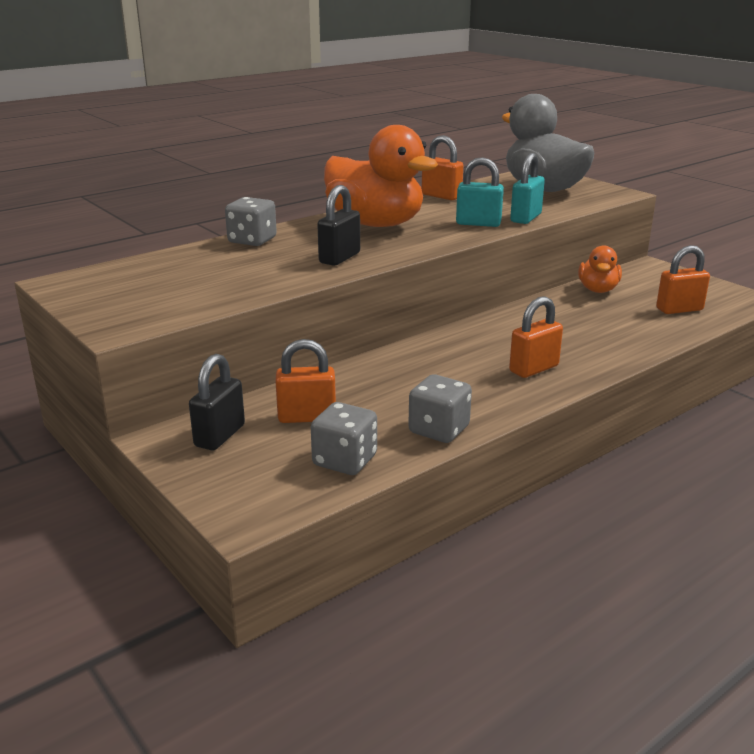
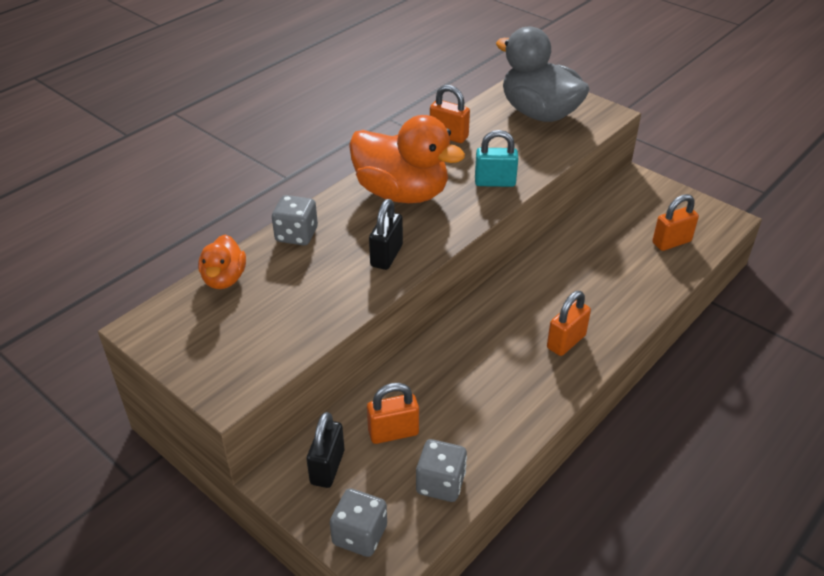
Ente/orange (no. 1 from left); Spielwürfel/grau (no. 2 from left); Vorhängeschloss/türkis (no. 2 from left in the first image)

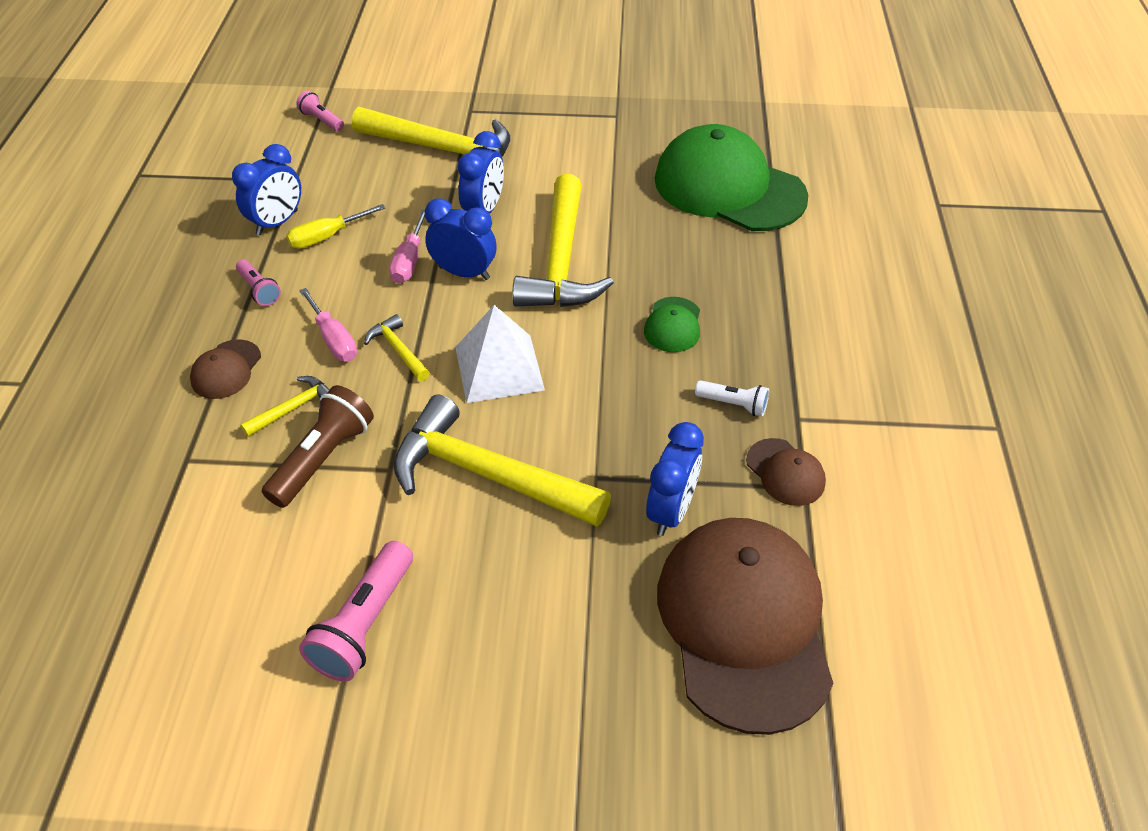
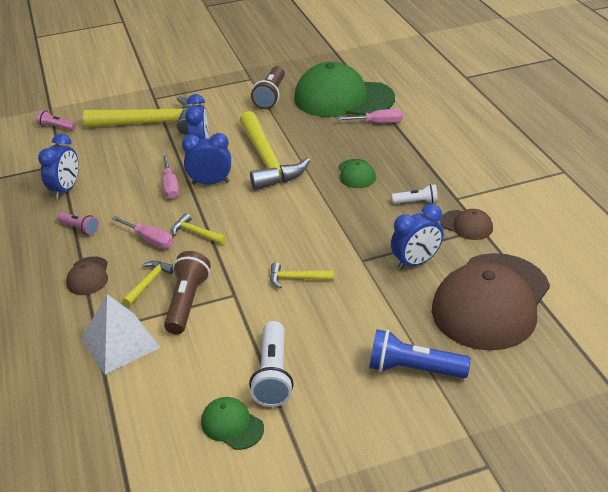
Pyramide/weiß; Kappe/grün (no. 1 from left); Taschenlampe/weiß (no. 1 from left); Taschenlampe/braun (no. 2 from left); Hammer/gelb (no. 5 from left); Schraubenzieher/rosa (no. 3 from left); Taschenlampe/blau; Wecker/blau (no. 4 from left); Kappe/braun (no. 3 from left); Schraubenzieher/gelb

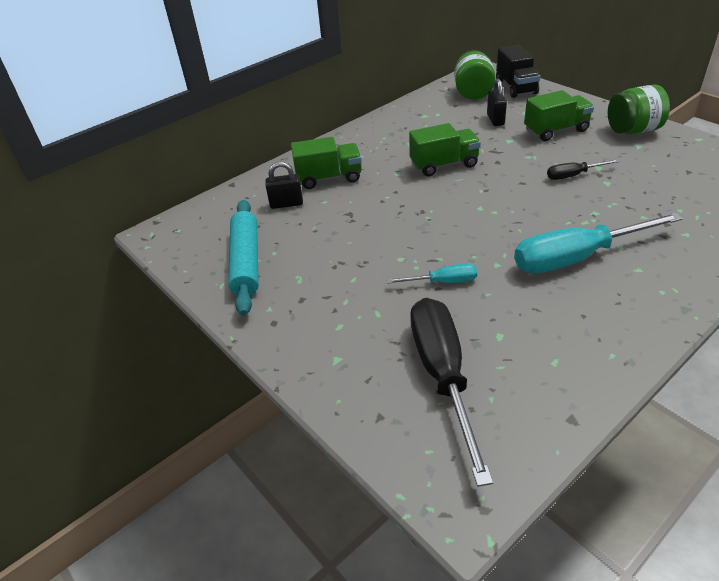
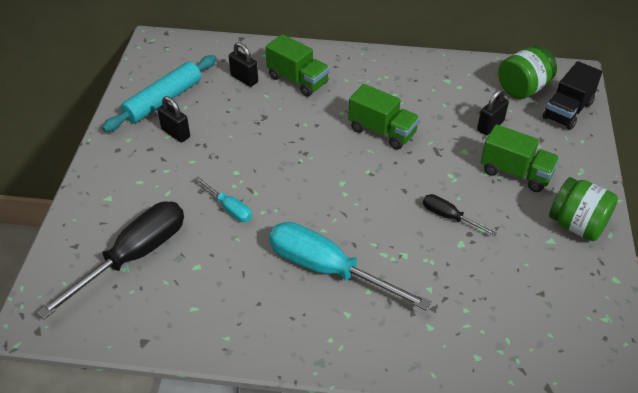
Vorhängeschloss/schwarz (no. 1 from left)

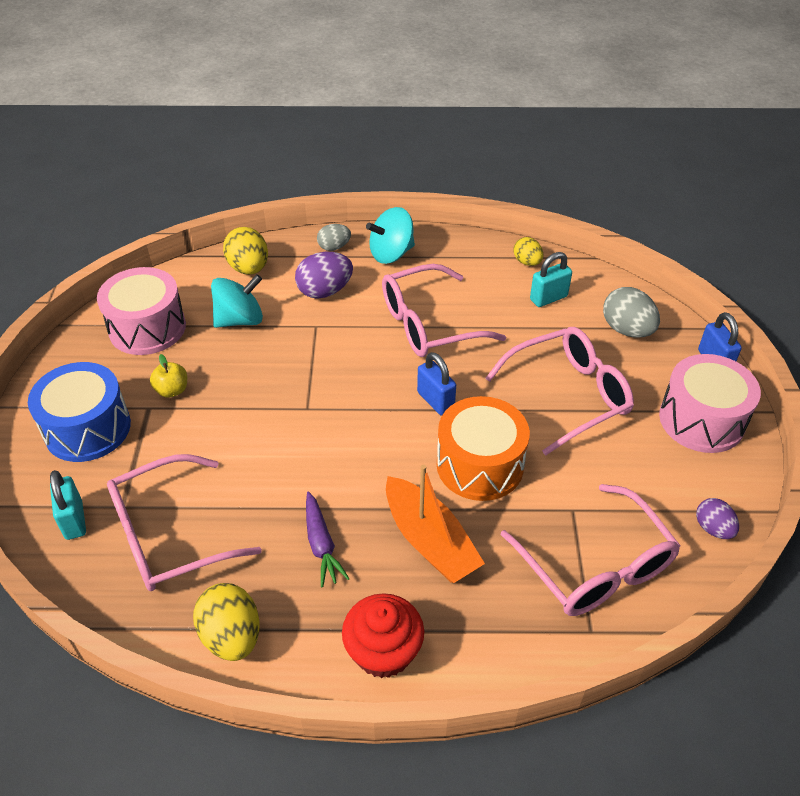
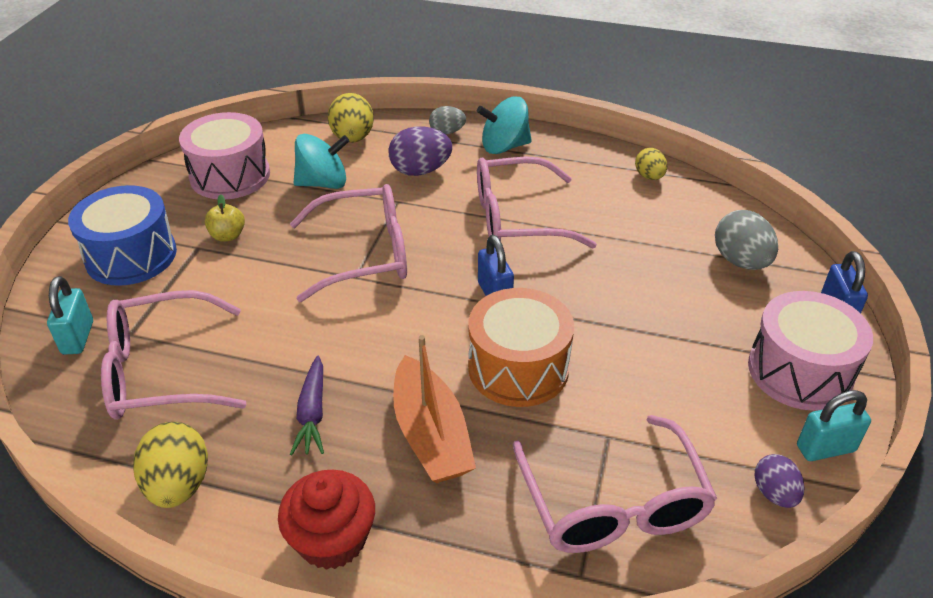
Brille/rosa (no. 2 from left); Vorhängeschloss/türkis (no. 2 from left)

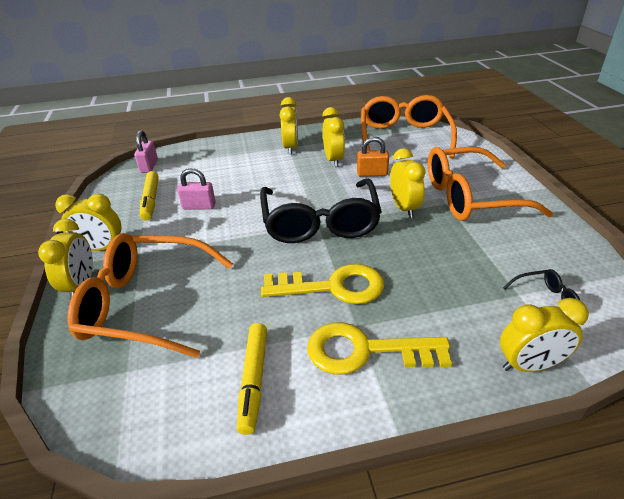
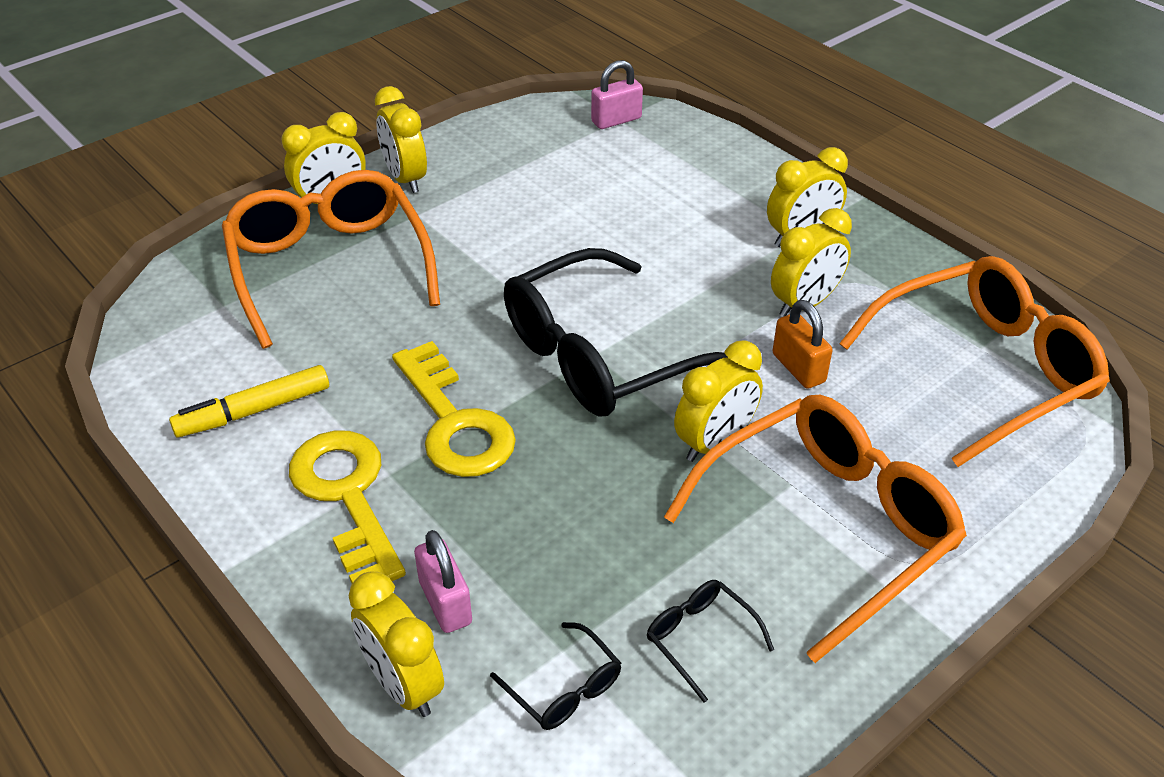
Vorhängeschloss/rosa (no. 1 from left); Brille/schwarz (no. 3 from left); Brille/orange (no. 2 from left); Filzstift/gelb (no. 1 from left in the first image)

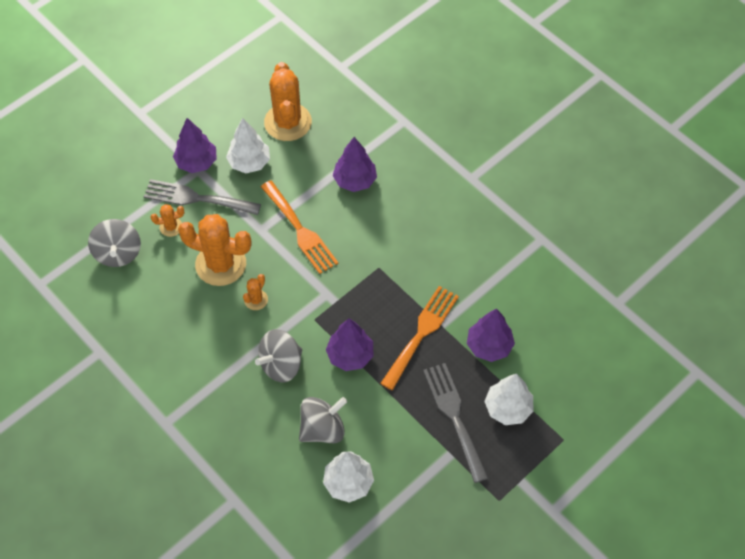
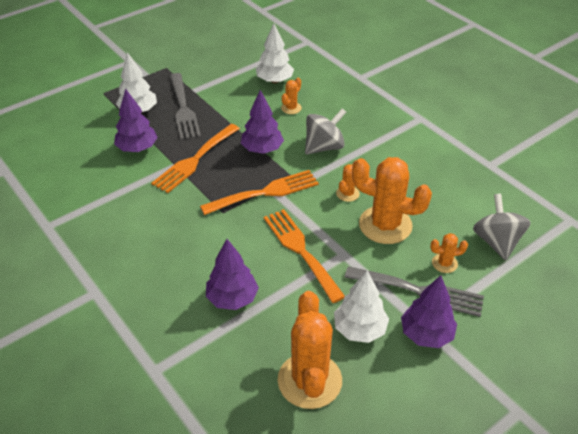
Gabel/orange (no. 2 from left); Kaktus/orange (no. 1 from left)

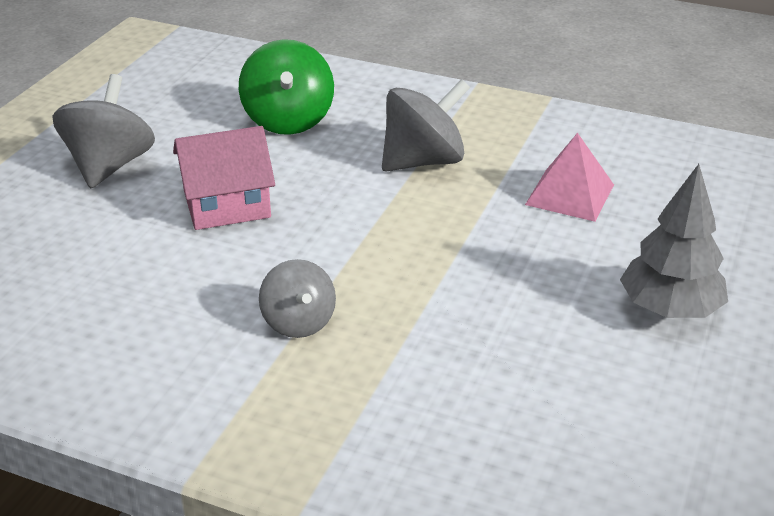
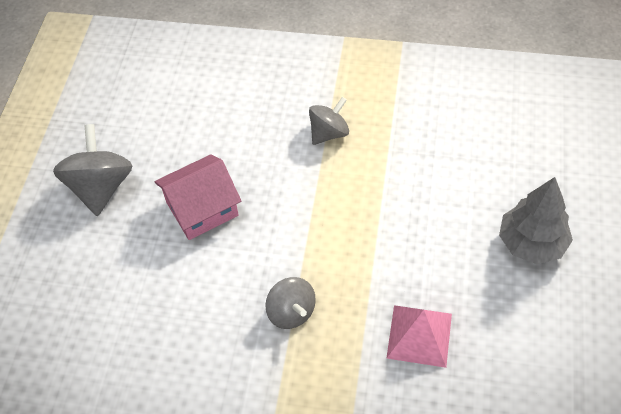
Kreisel/grau (no. 3 from left); Pyramide/rosa; Kreisel/grün

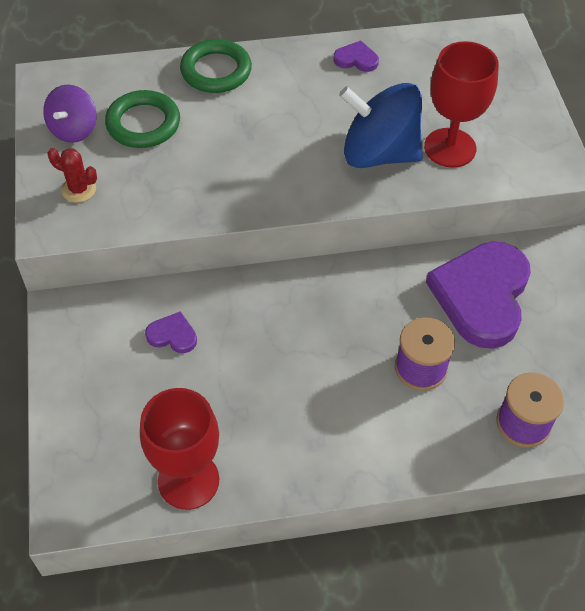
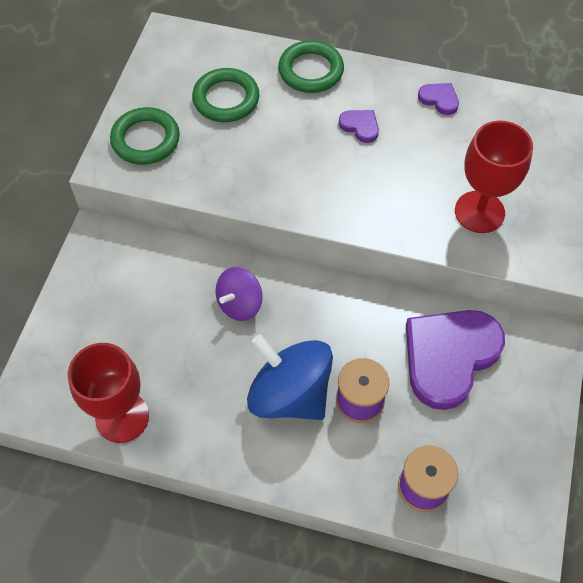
Ring/grün (no. 1 from left); Kreisel/lila; Kreisel/blau; Herz/lila (no. 1 from left)

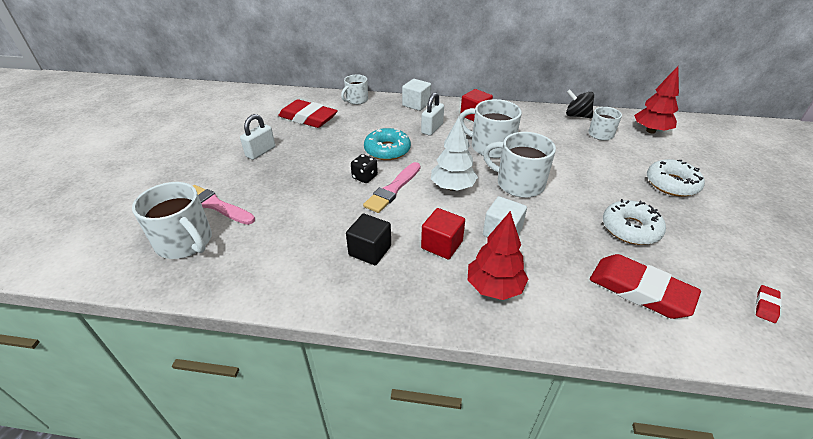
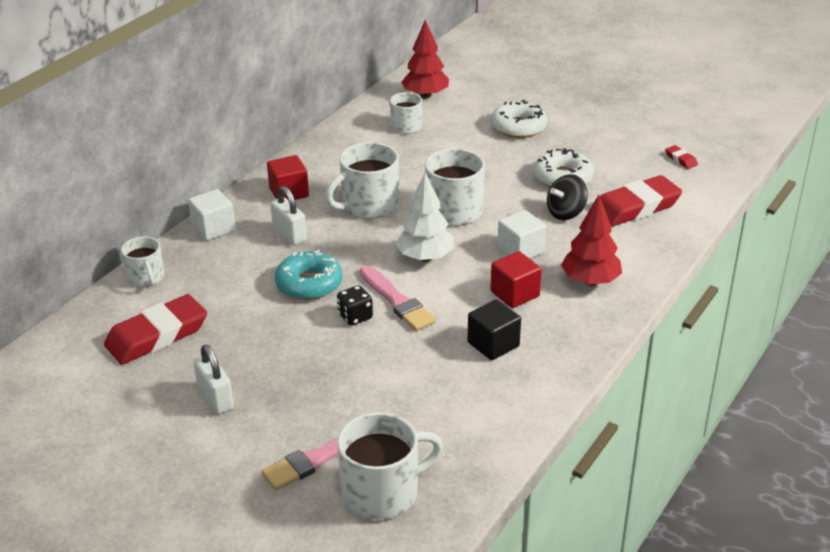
Kreisel/schwarz

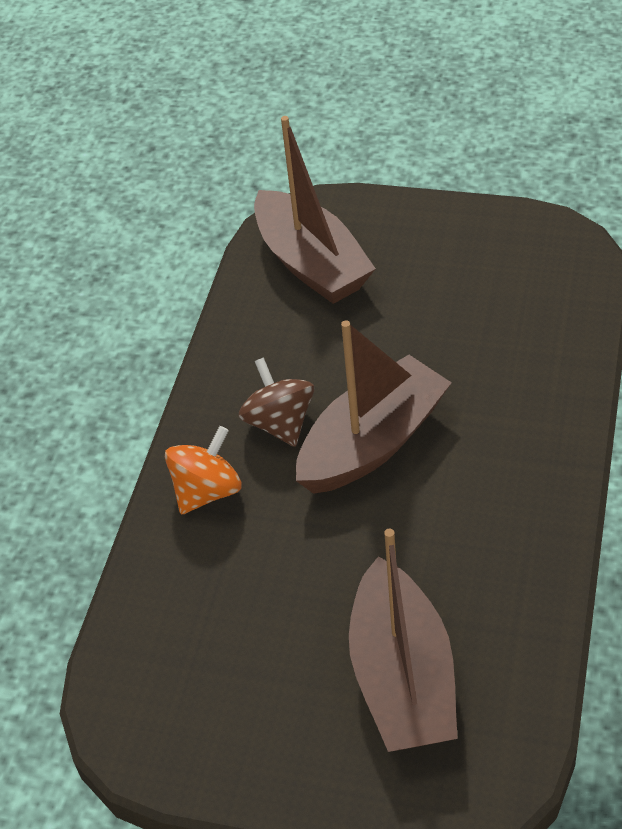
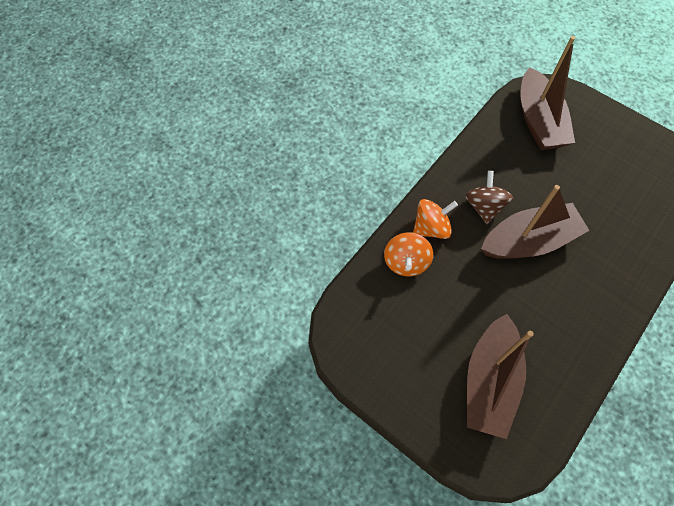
Kreisel/orange (no. 1 from left)

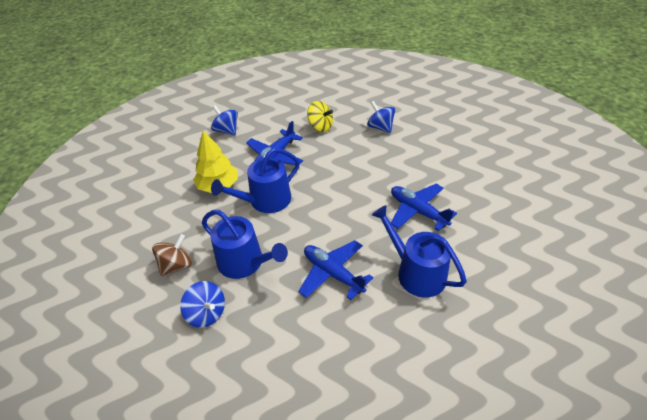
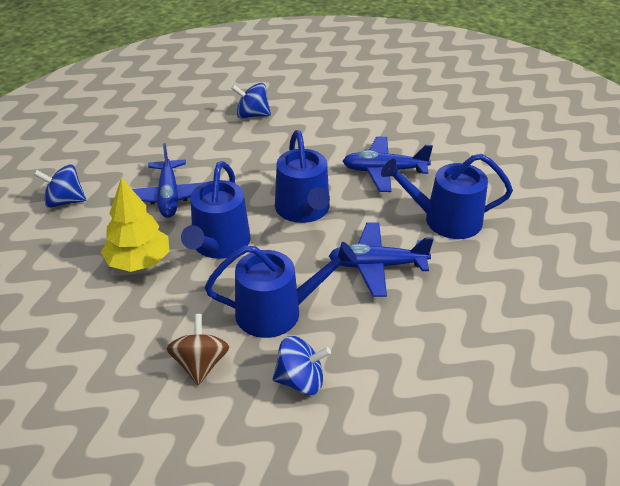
Gießkanne/blau (no. 3 from left); Kreisel/gelb

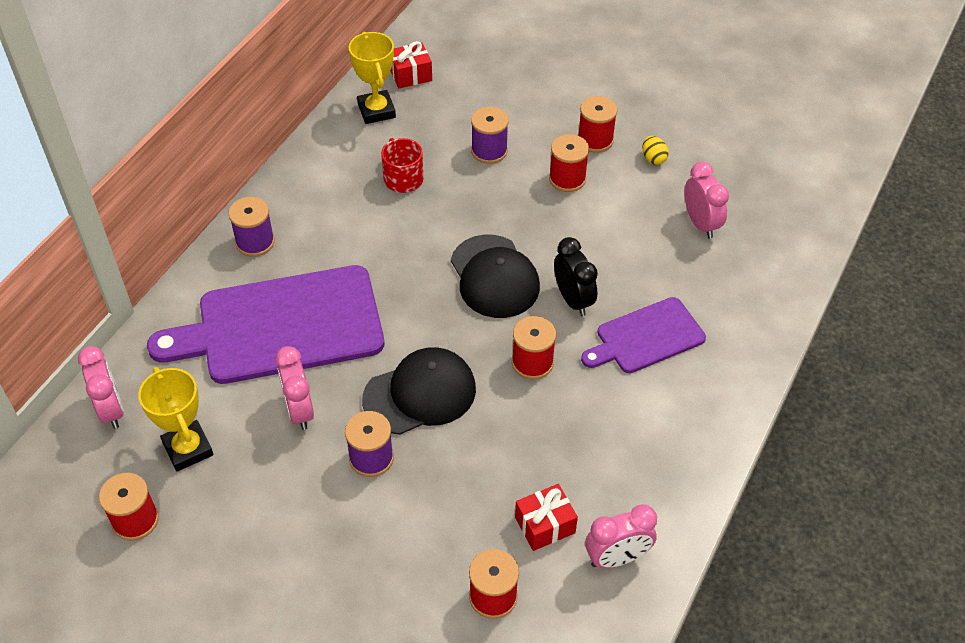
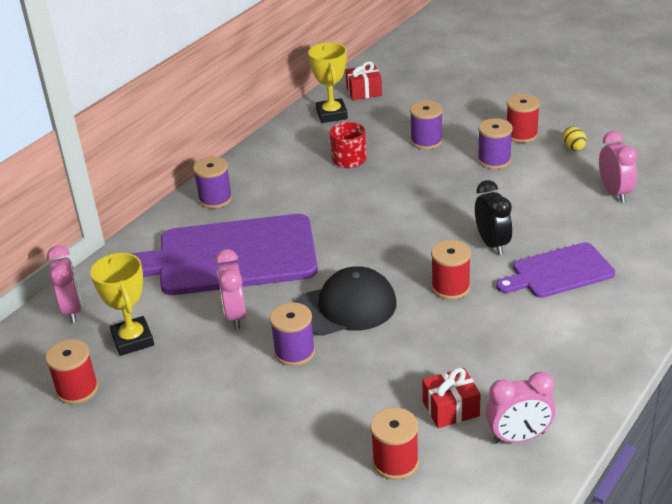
Garnrolle/lila (no. 4 from left); Kappe/schwarz (no. 2 from left in the first image)

